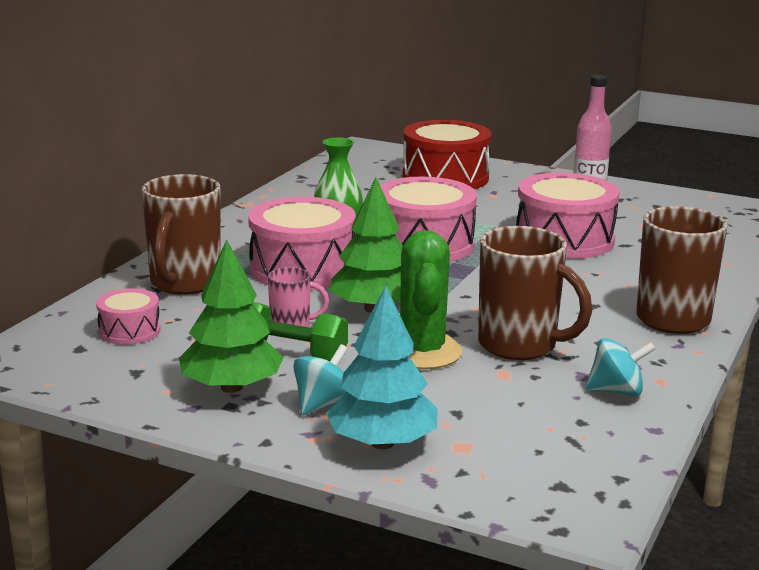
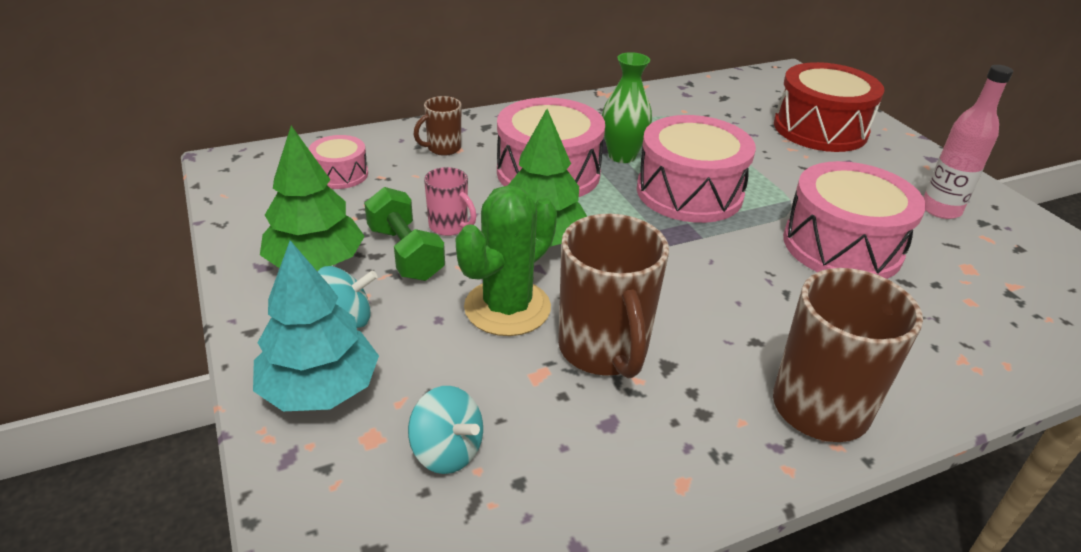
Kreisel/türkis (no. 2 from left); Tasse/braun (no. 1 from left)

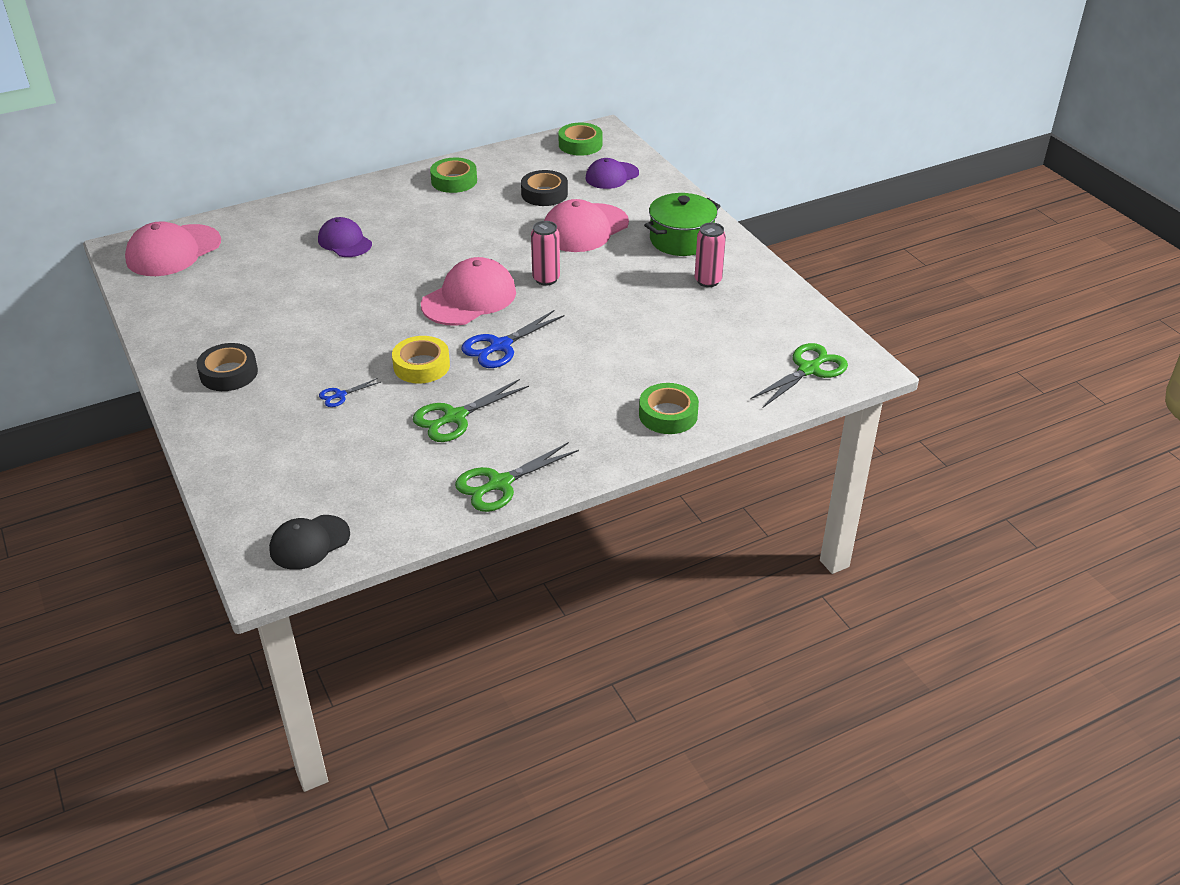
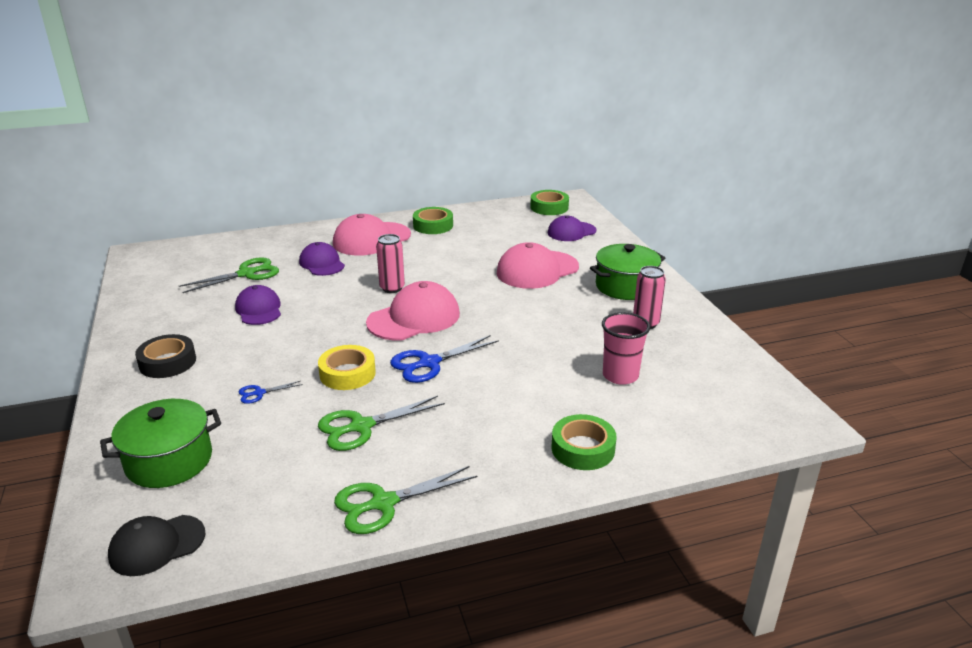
Kochtopf/grün (no. 1 from left); Schere/grün (no. 1 from left); Kappe/lila (no. 1 from left); Kappe/rosa (no. 1 from left); Dose/rosa (no. 1 from left); Becher/rosa; Klebeband/schwarz (no. 2 from left in the first image)

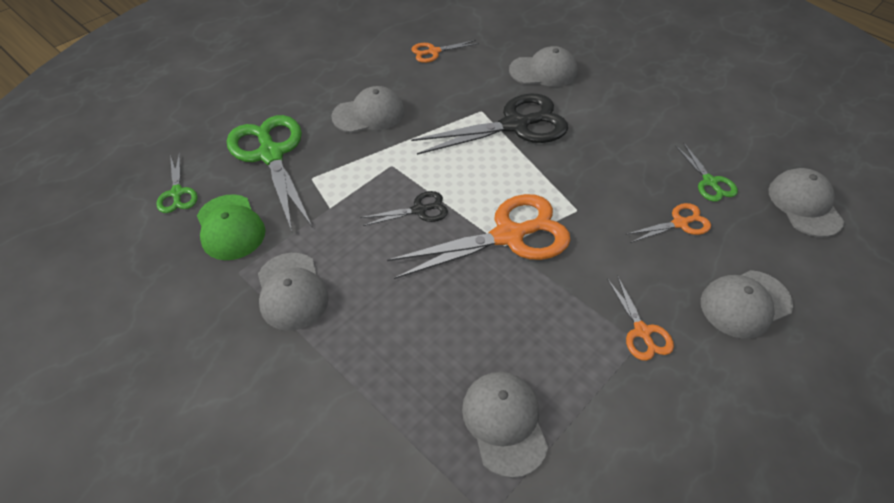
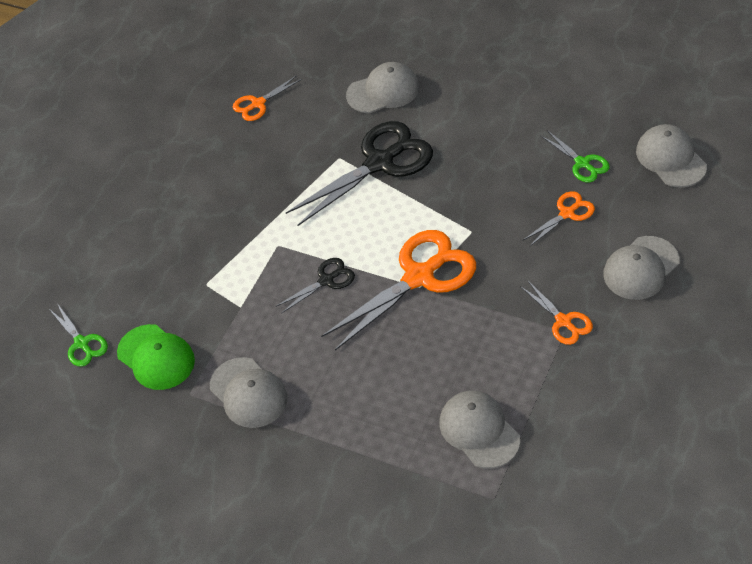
Schere/grün (no. 2 from left in the first image); Kappe/grau (no. 2 from left in the first image)

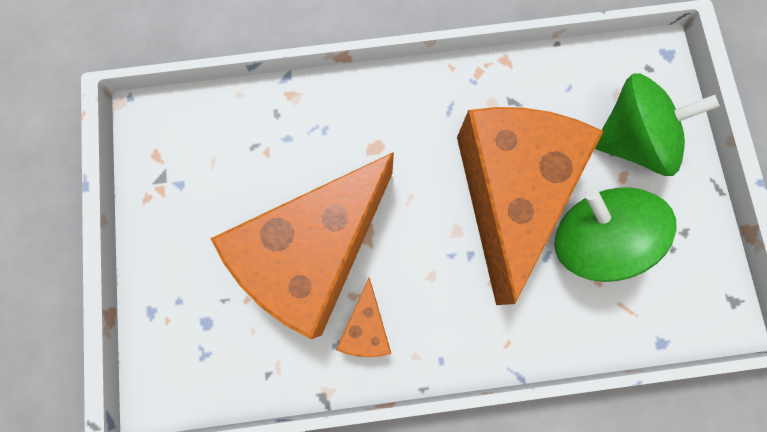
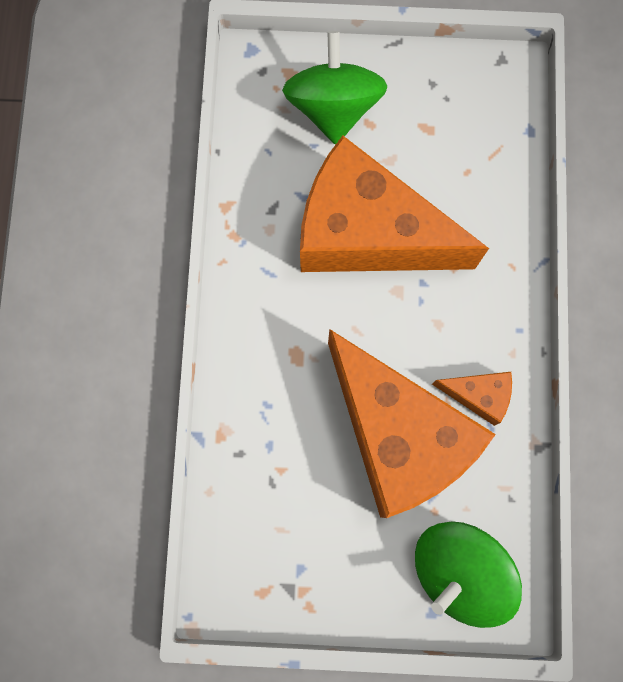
Kreisel/grün (no. 2 from left)

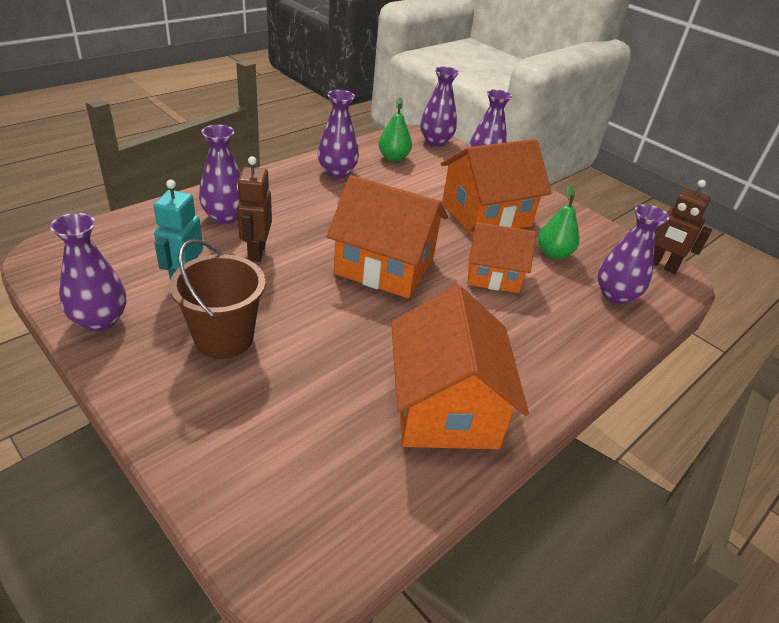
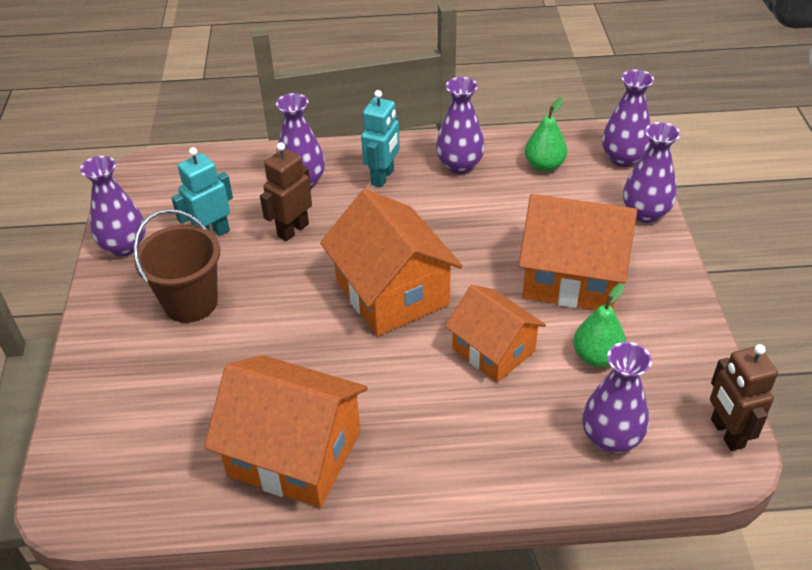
Haus/orange (no. 1 from left); Roboter/türkis (no. 2 from left)

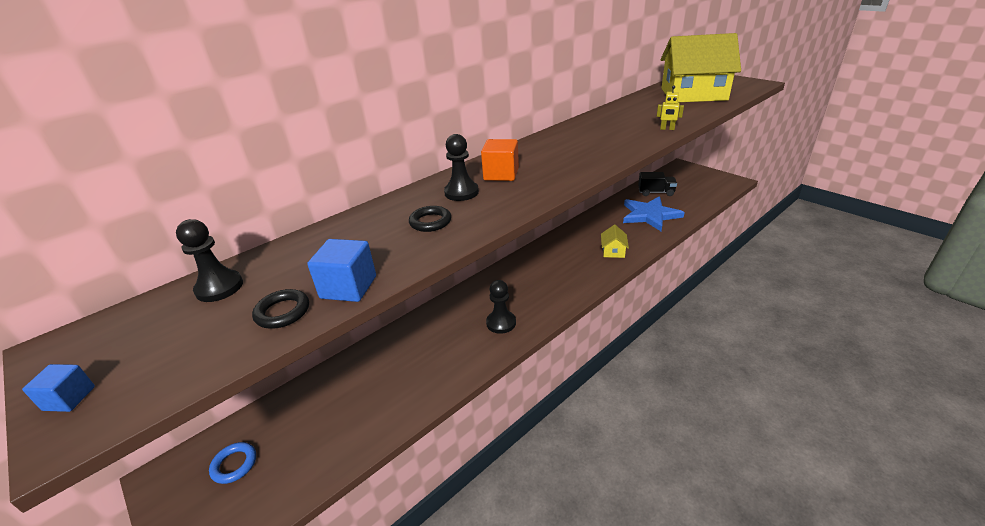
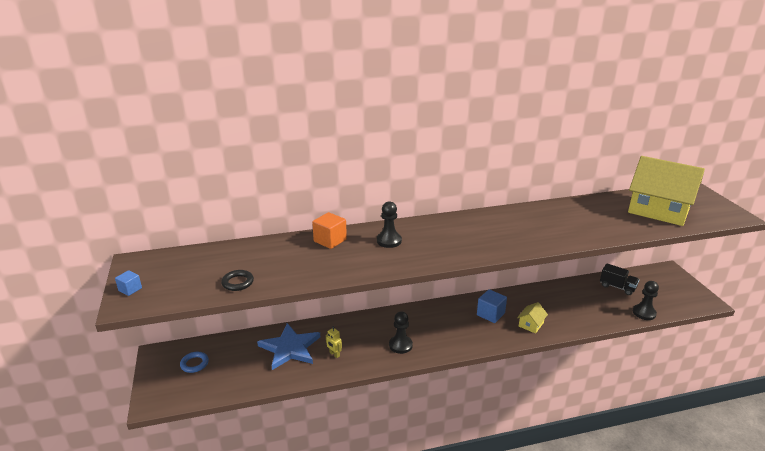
Stern/blau; Kubus/orange; Roboter/gelb; Kubus/blau (no. 2 from left); Bauer/schwarz (no. 3 from left); Ring/schwarz (no. 2 from left in the first image)

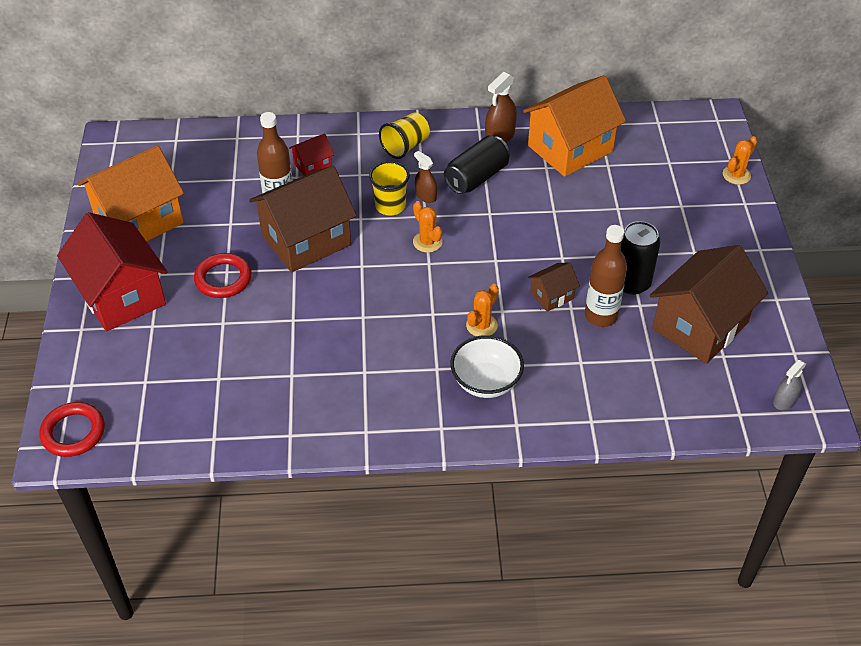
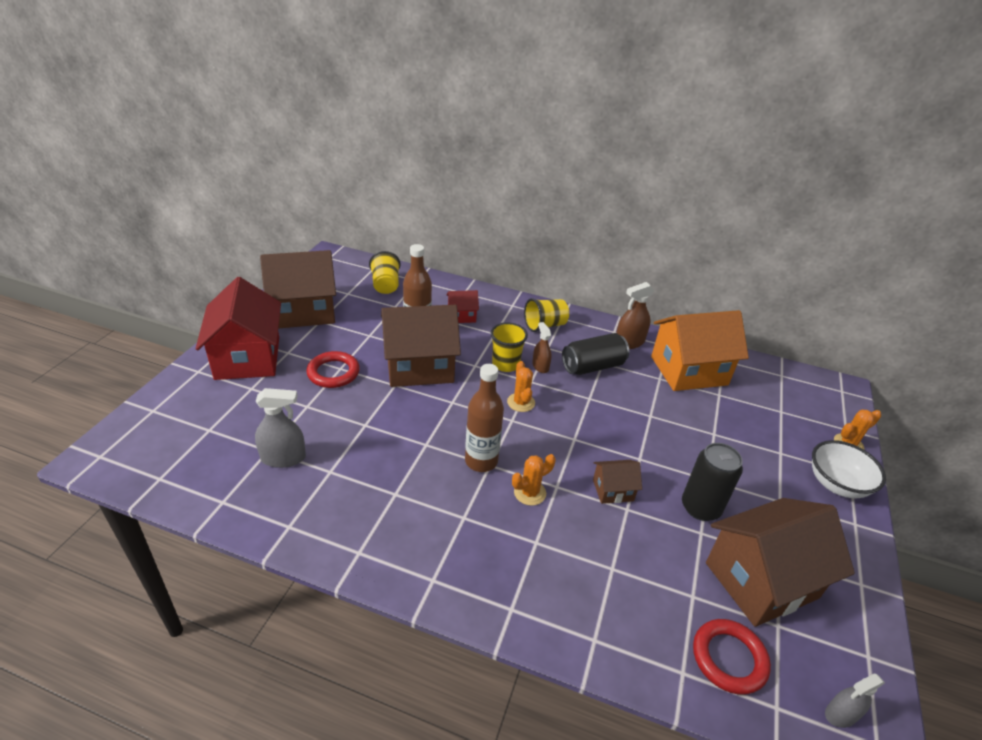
Sprühflasche/grau (no. 1 from left); Haus/braun (no. 1 from left); Becher/gelb (no. 1 from left); Flasche/braun (no. 2 from left); Ring/rot (no. 2 from left); Schüssel/weiß

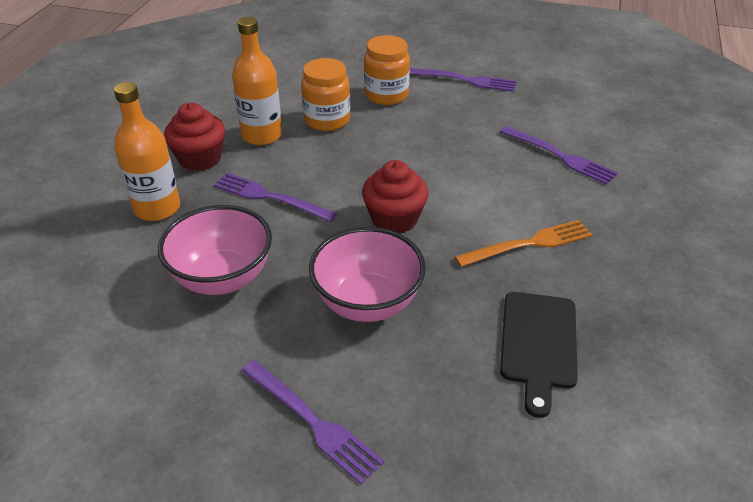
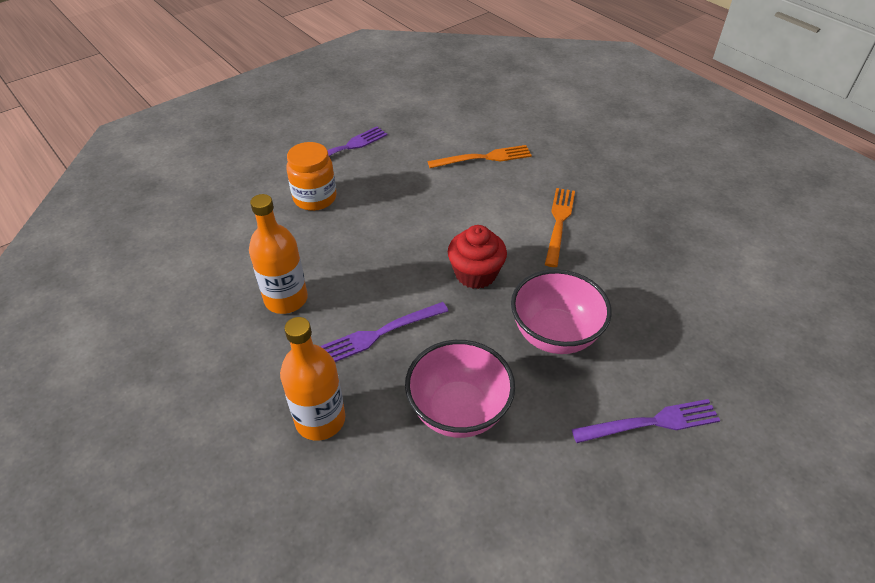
Gabel/orange (no. 1 from left); Muffin/rot (no. 1 from left in the first image); Einmachglas/orange (no. 1 from left in the first image); Schneidebrett/schwarz

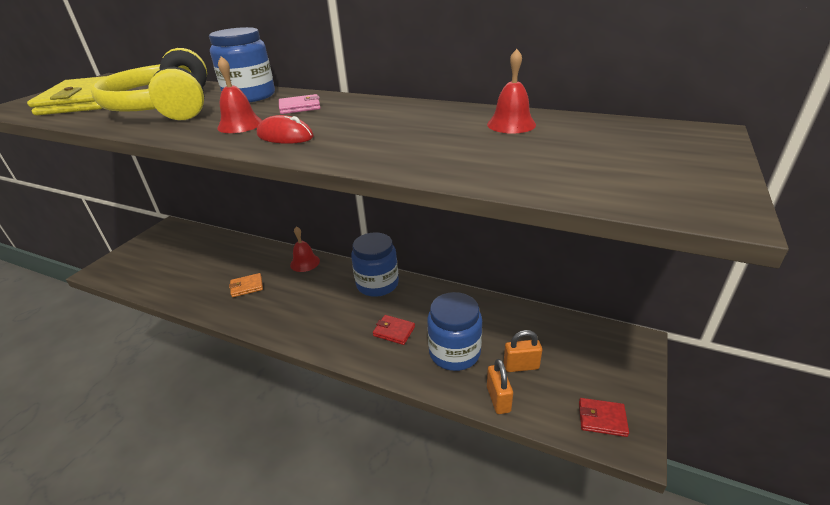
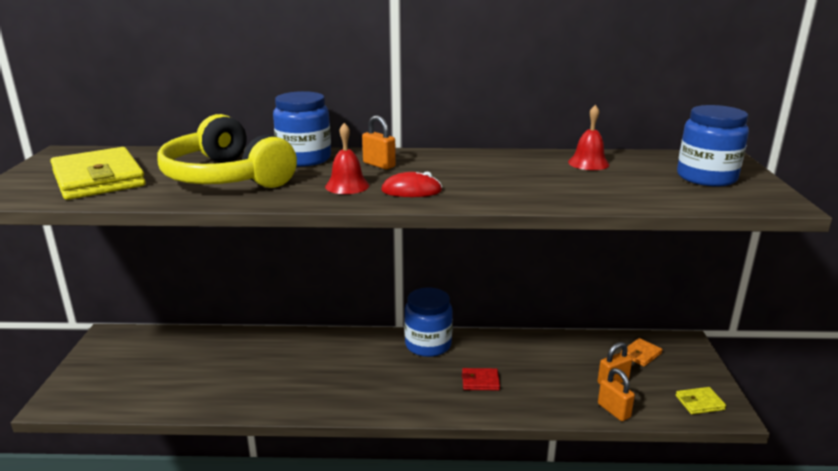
Vorhängeschloss/orange (no. 1 from left); Geldbörse/orange; Geldbörse/gelb (no. 2 from left); Einmachglas/blau (no. 3 from left); Glocke/rot (no. 2 from left in the first image)

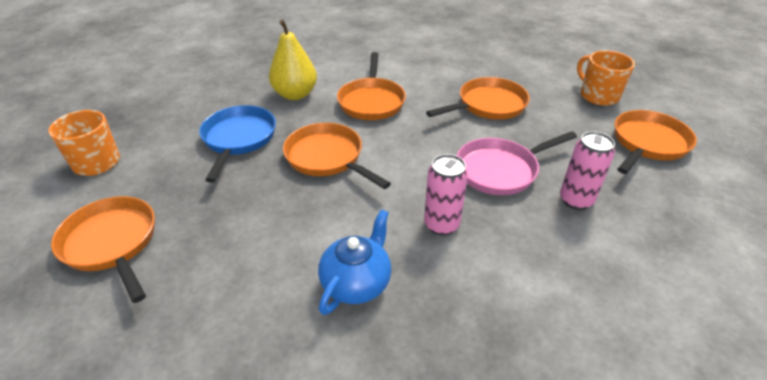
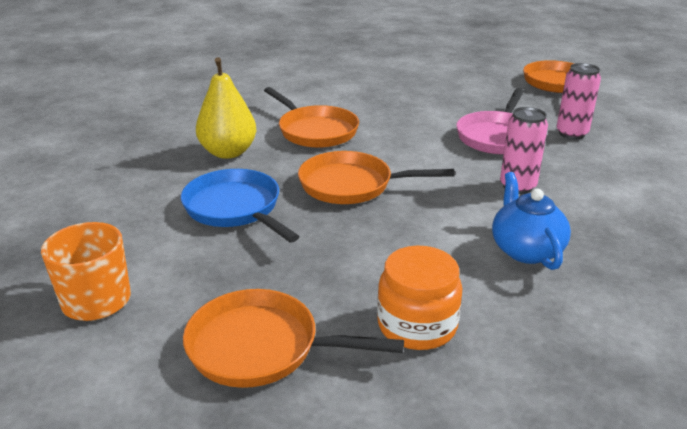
Einmachglas/orange; Pfanne/orange (no. 4 from left in the first image); Tasse/orange (no. 2 from left in the first image)

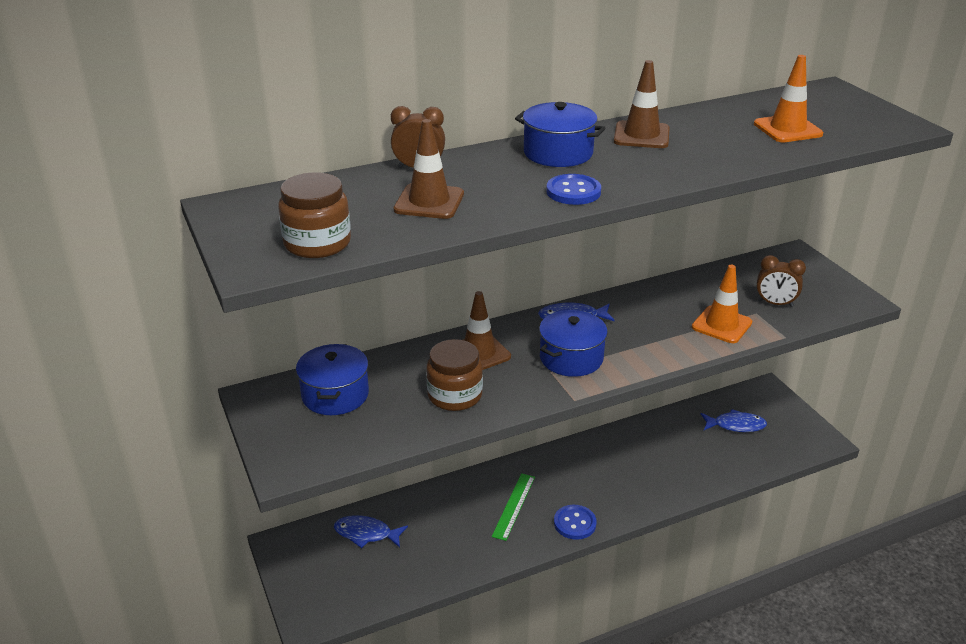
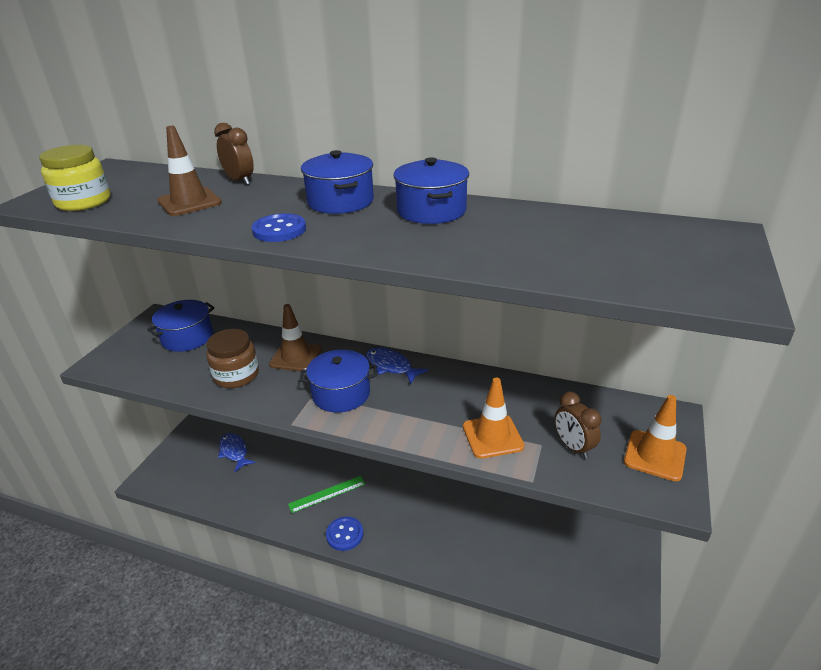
Einmachglas/gelb; Kochtopf/blau (no. 4 from left); Leitkegel/orange (no. 2 from left); Fisch/blau (no. 3 from left in the first image)

